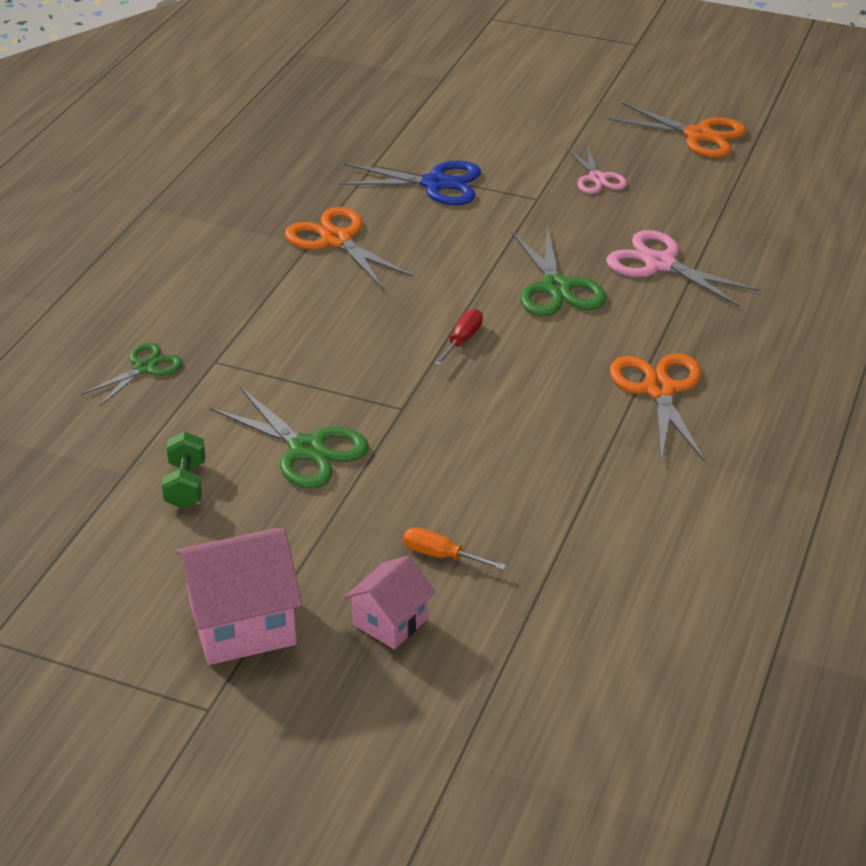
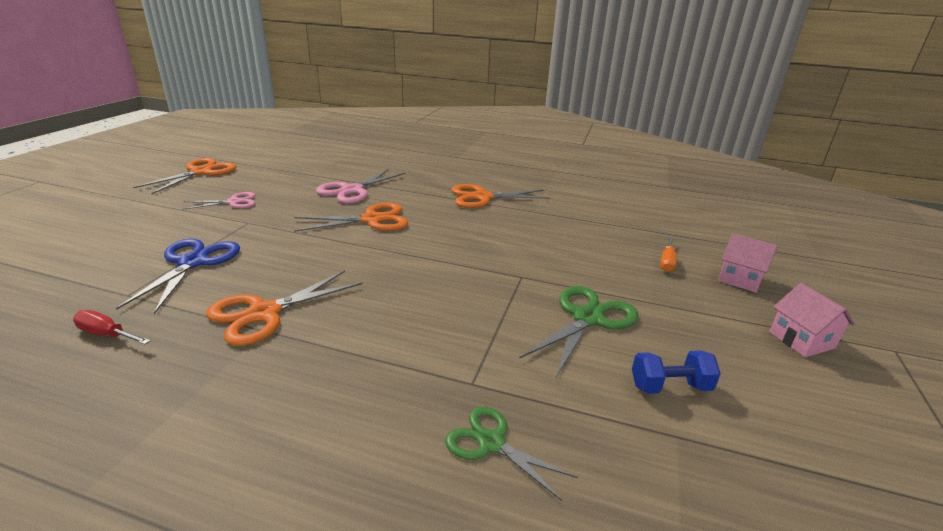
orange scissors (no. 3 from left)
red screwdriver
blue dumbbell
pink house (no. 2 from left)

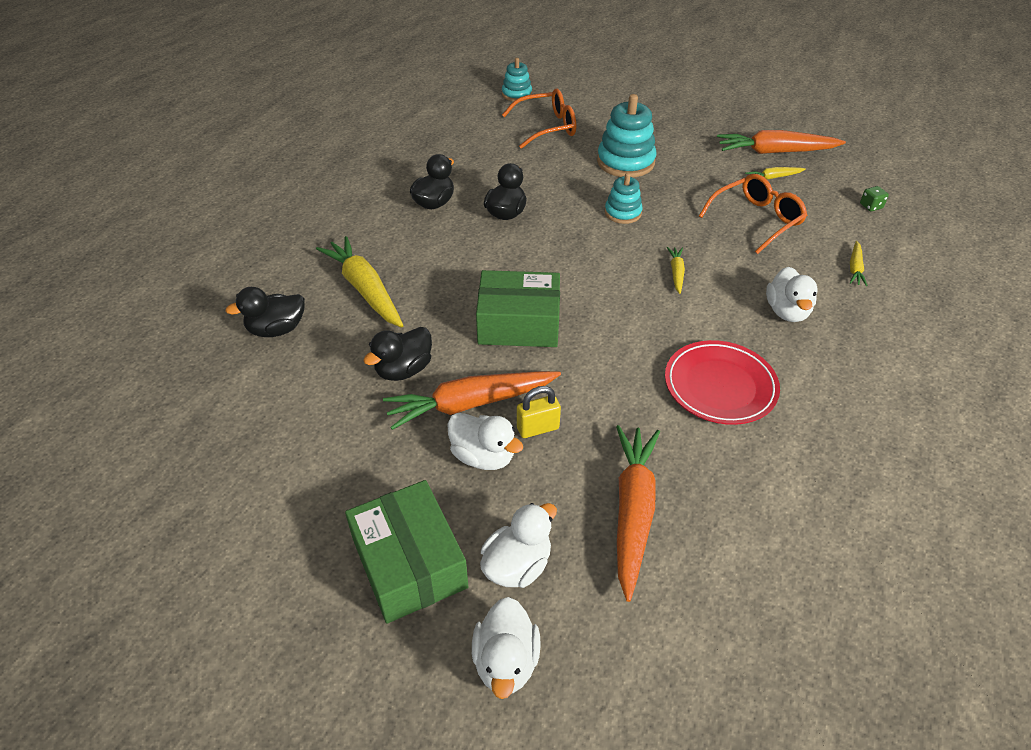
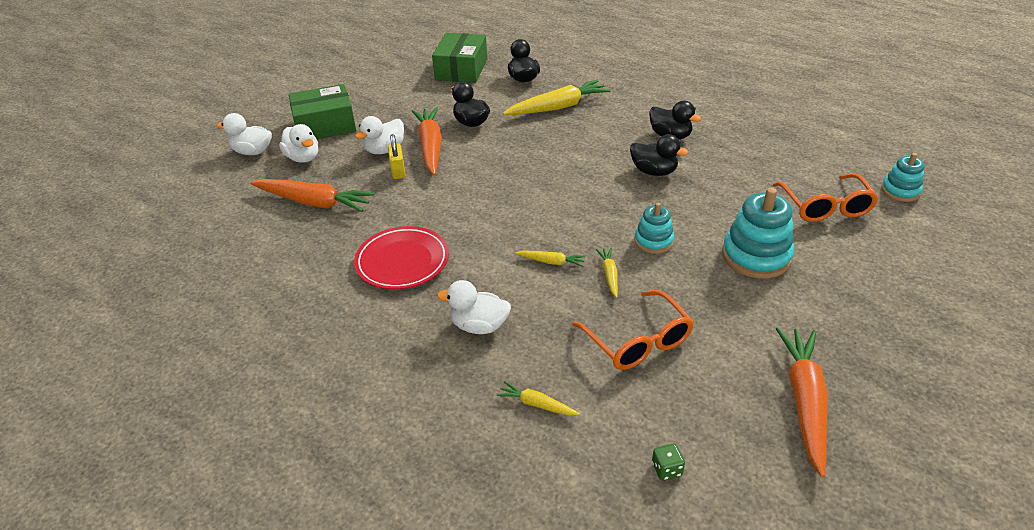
yellow carrot (no. 4 from left)
green box (no. 2 from left)

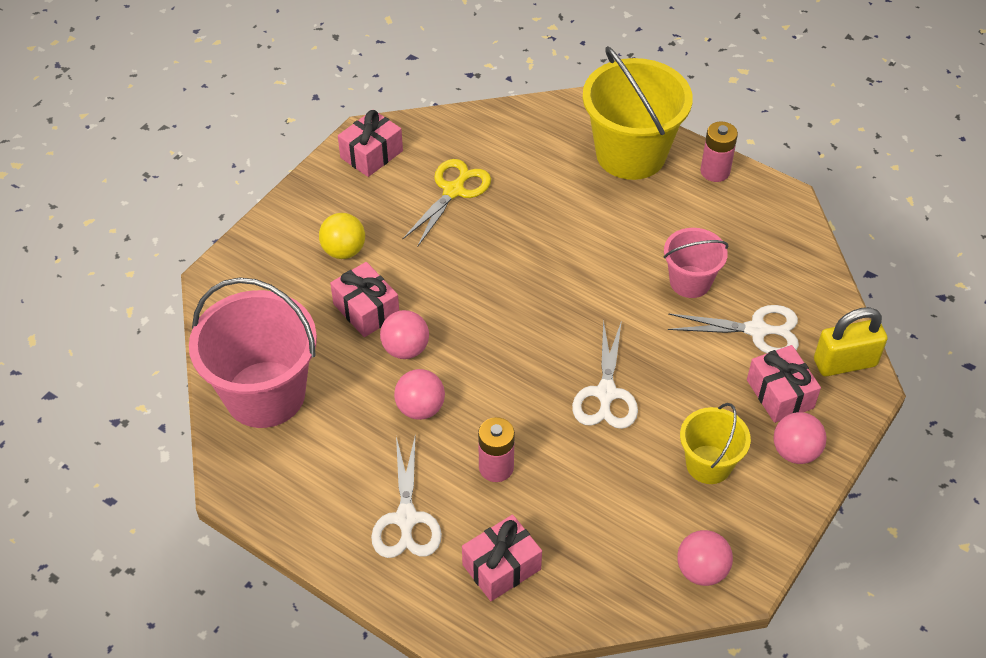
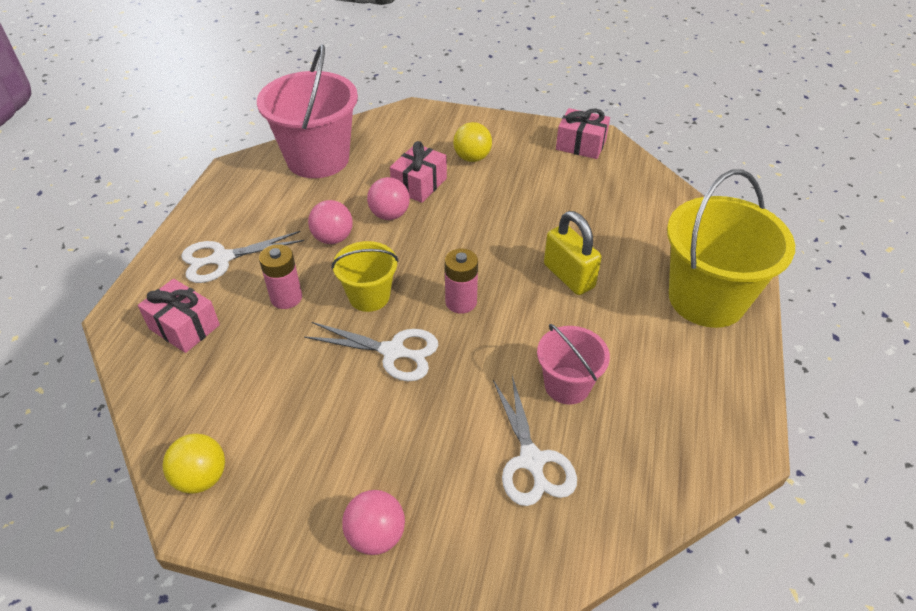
pink battery (no. 2 from left)
yellow scissors
yellow padlock
white scissors (no. 2 from left)
pink gift (no. 4 from left in the first image)
yellow bucket (no. 1 from left)
yellow ball (no. 1 from left)

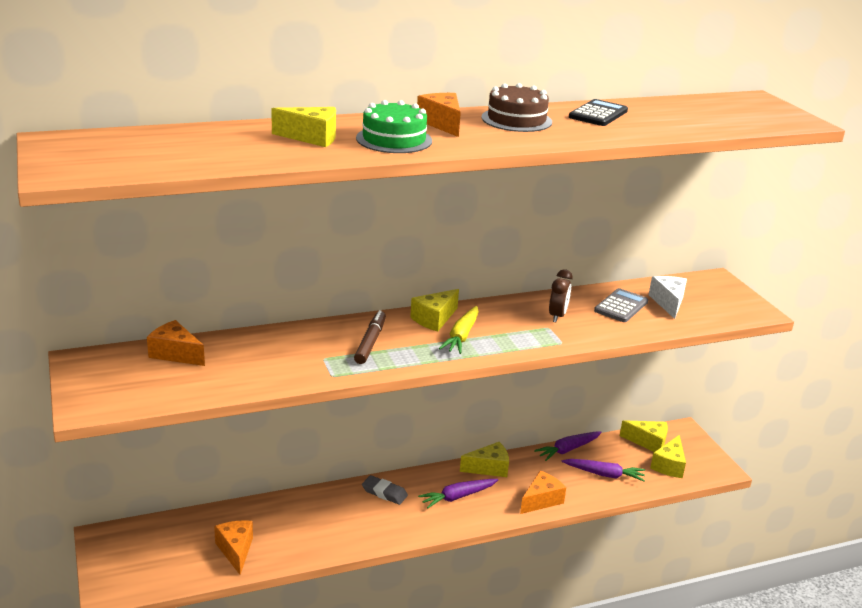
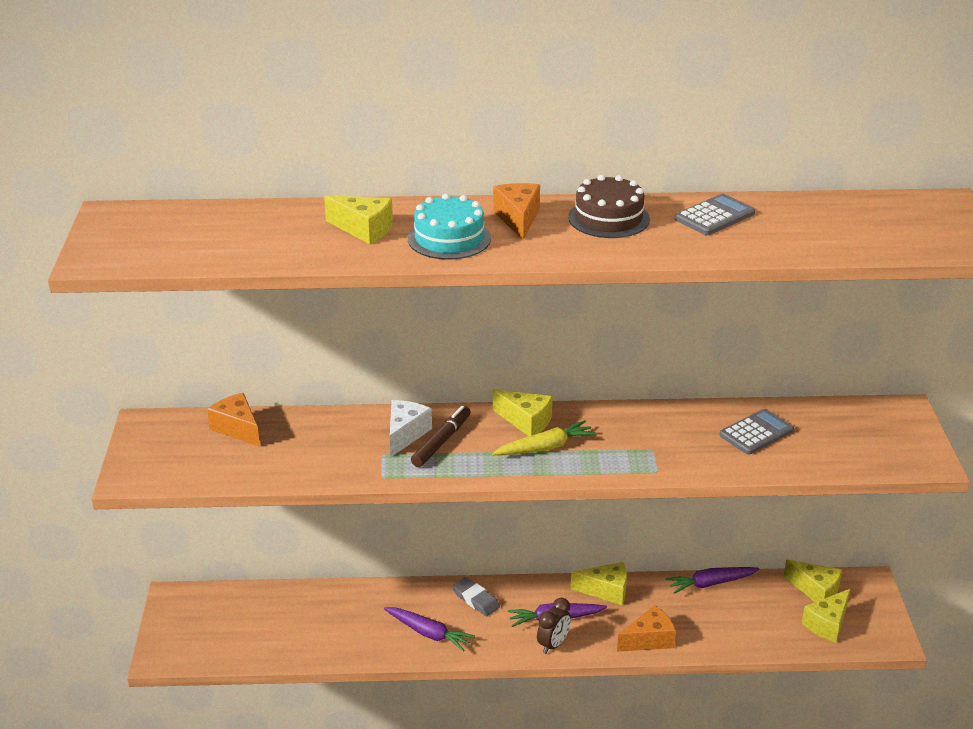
grey calculator (no. 1 from left)
turquoise cake
brown clock
white cheese
yellow cheese (no. 2 from left)
yellow carrot
purple carrot (no. 1 from left)
orange cheese (no. 2 from left in the first image)

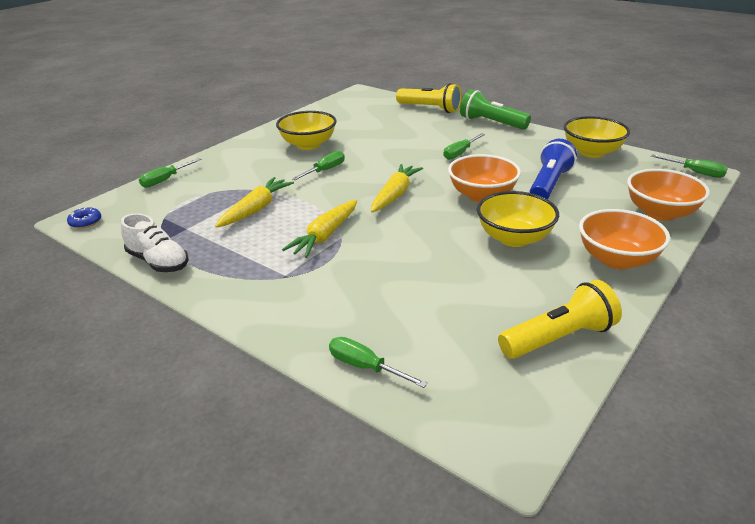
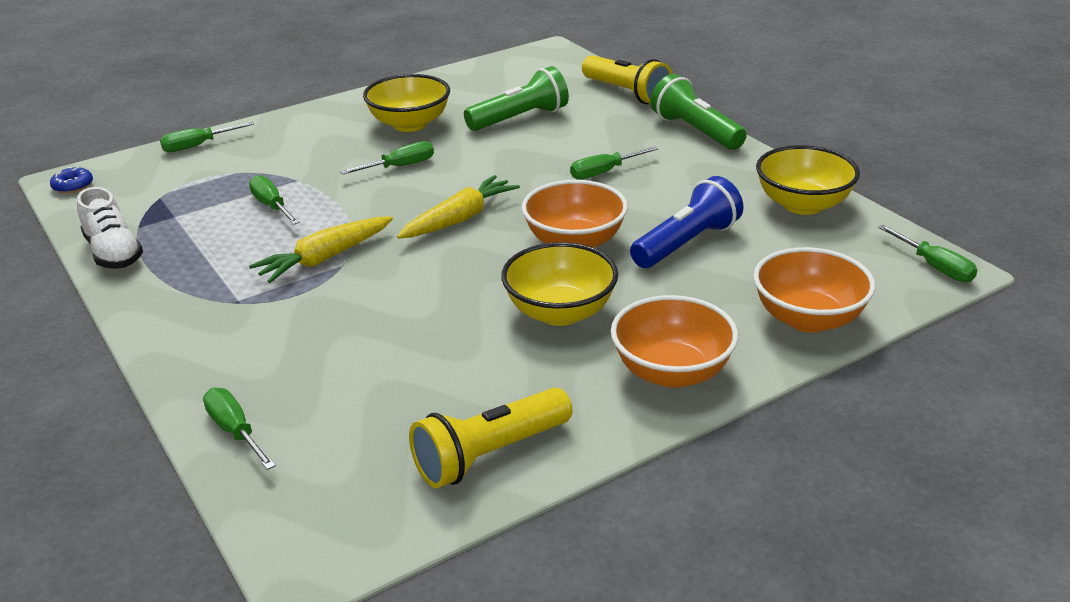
green screwdriver (no. 3 from left)
yellow flashlight (no. 1 from left)
green flashlight (no. 1 from left)

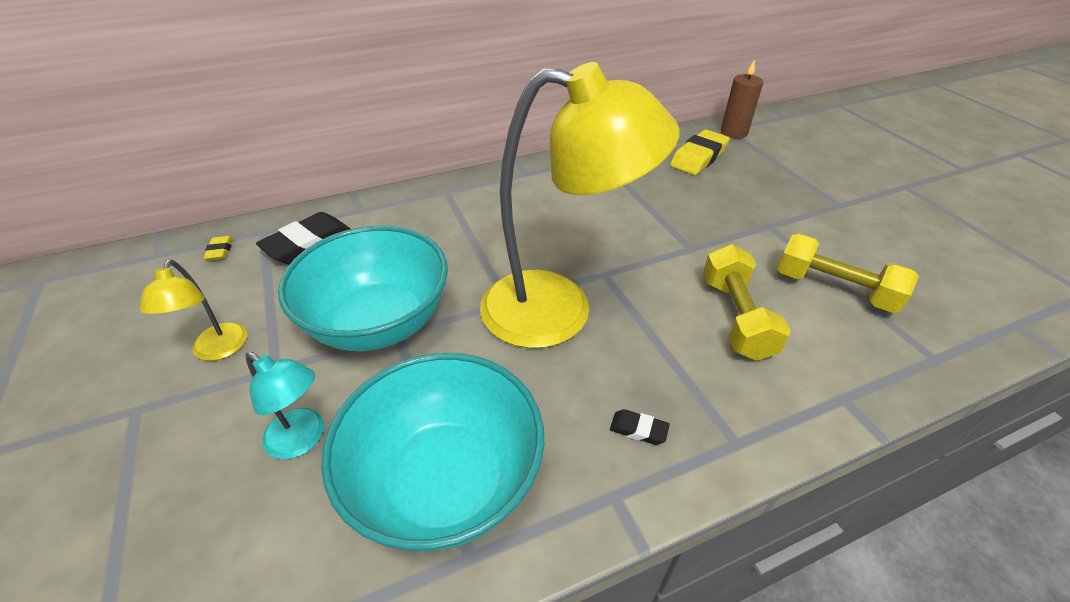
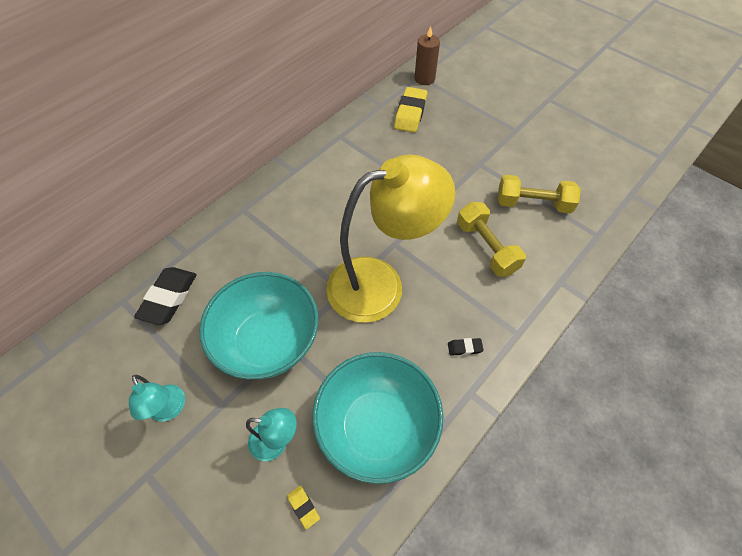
yellow eraser (no. 1 from left)
turquoise lamp (no. 1 from left)

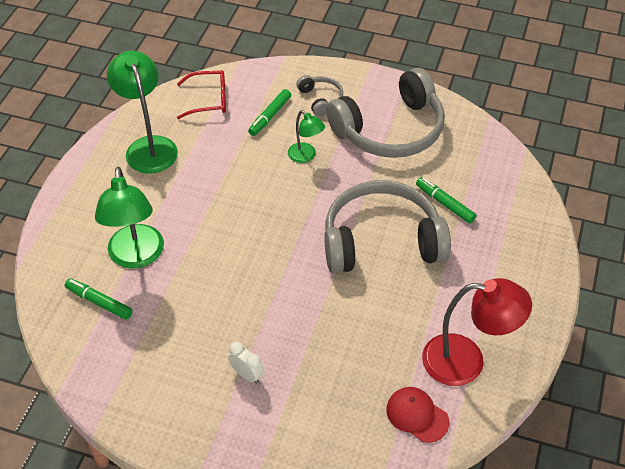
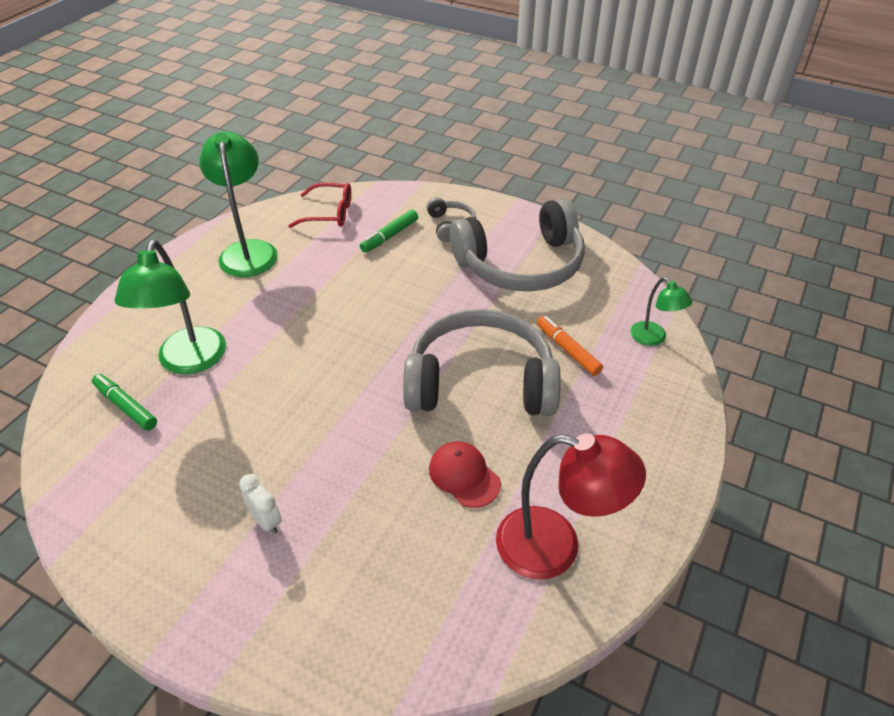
green lamp (no. 3 from left)
orange marker
red cap

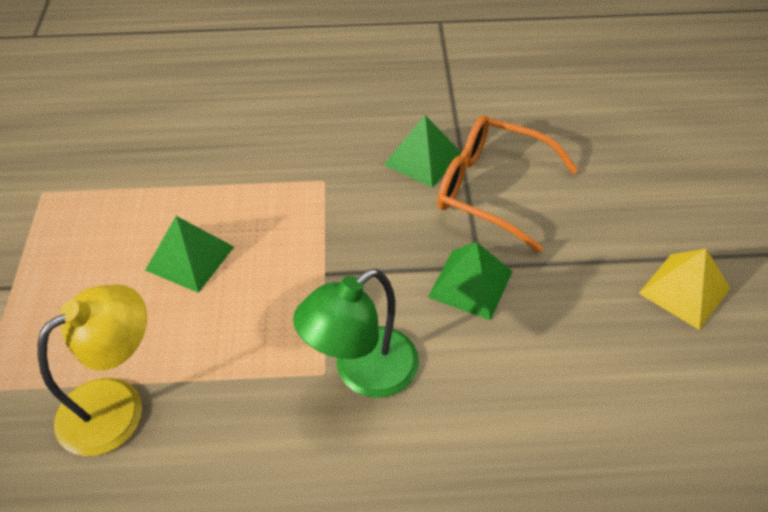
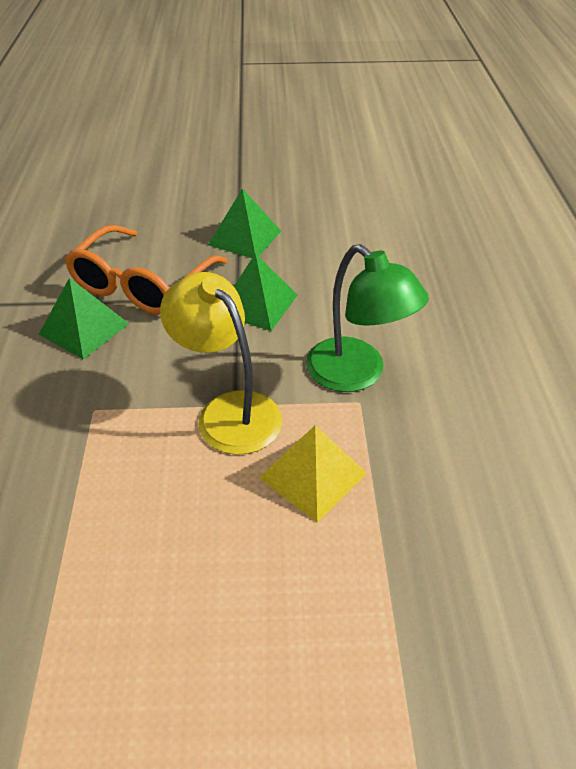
green pyramid (no. 2 from left)
yellow pyramid
yellow lamp

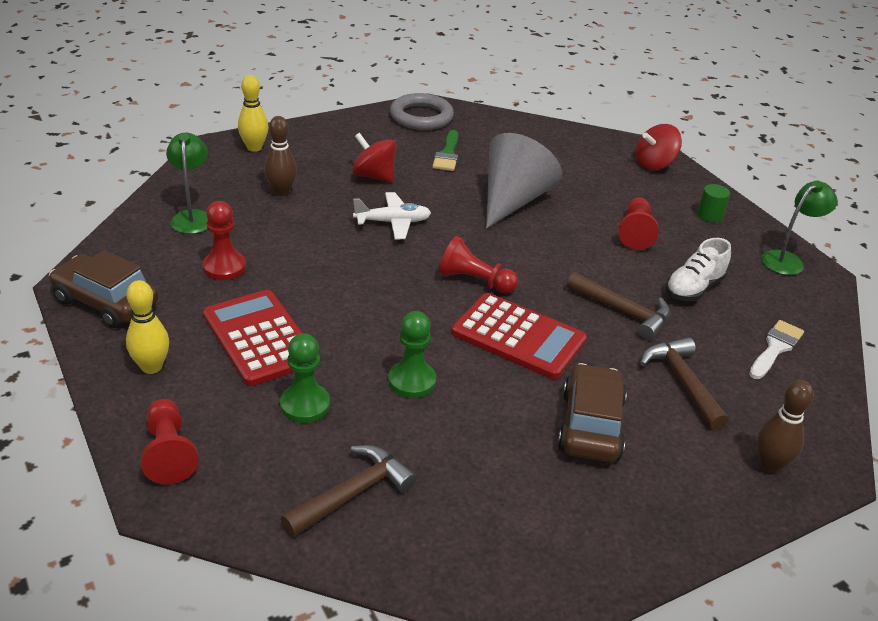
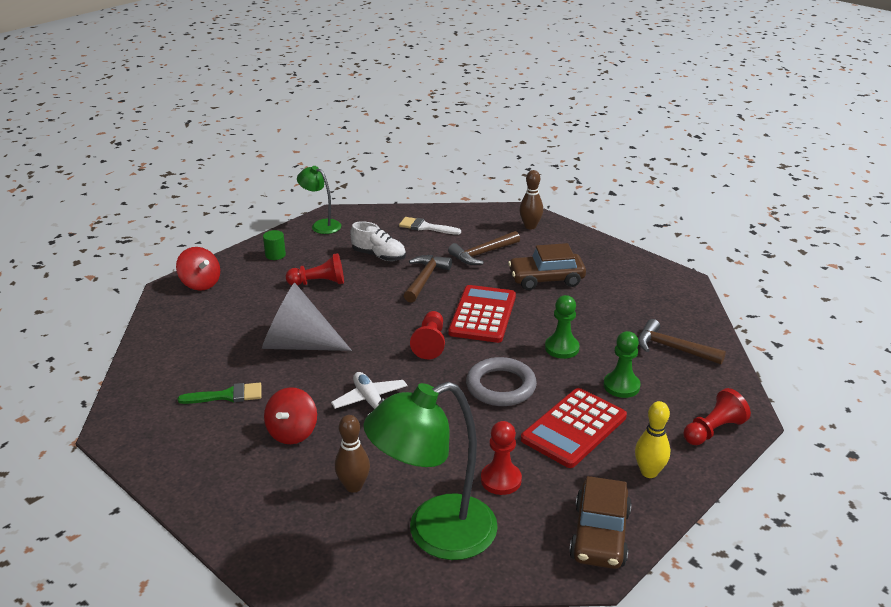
yellow bowling pin (no. 2 from left in the first image)
grey ring
green lamp (no. 2 from left)

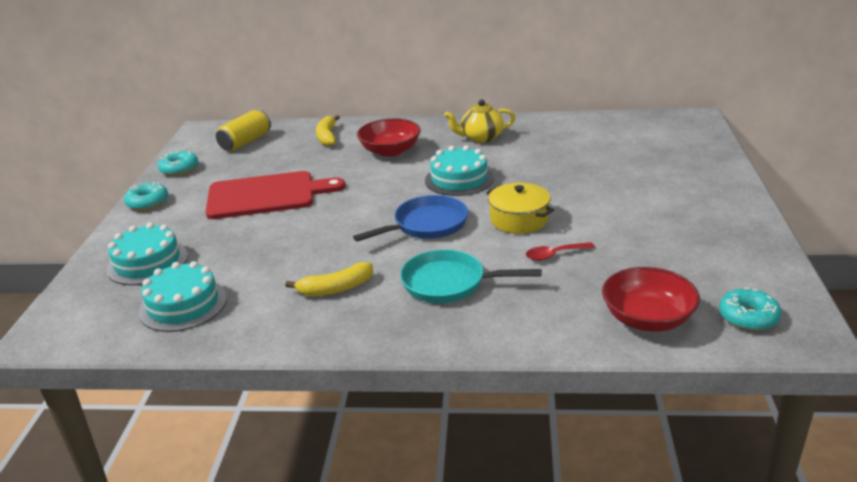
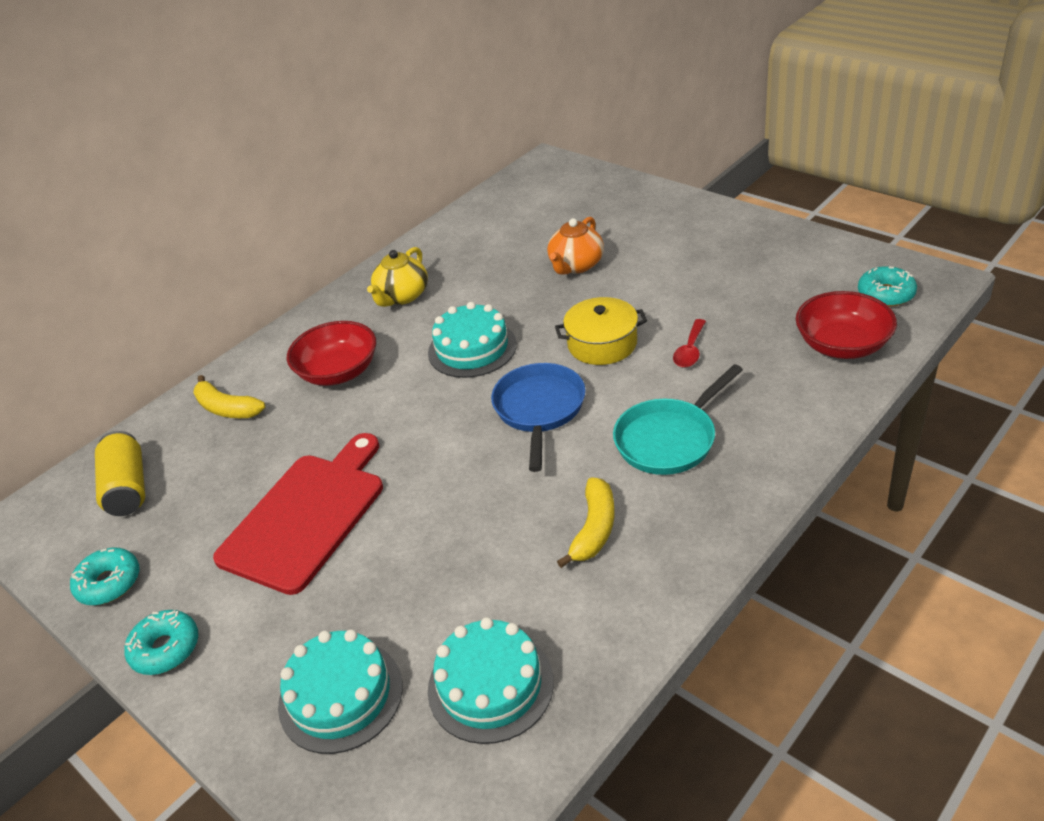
orange teapot

